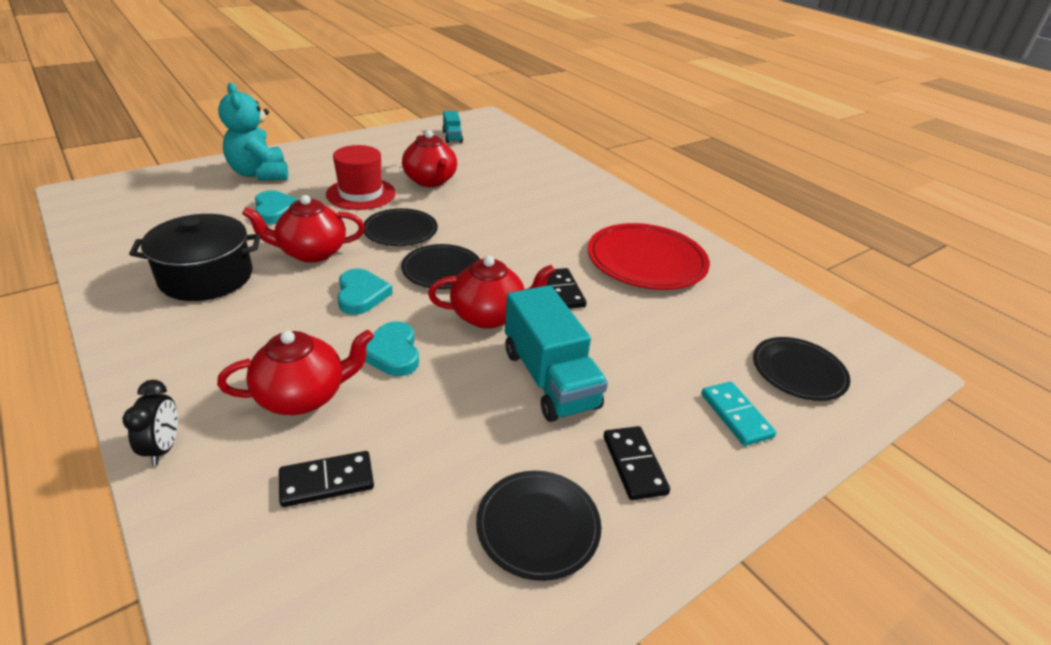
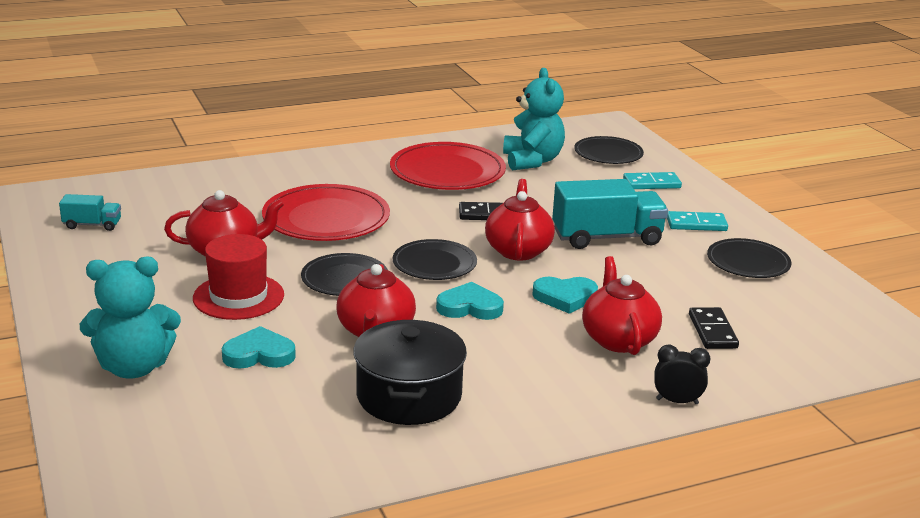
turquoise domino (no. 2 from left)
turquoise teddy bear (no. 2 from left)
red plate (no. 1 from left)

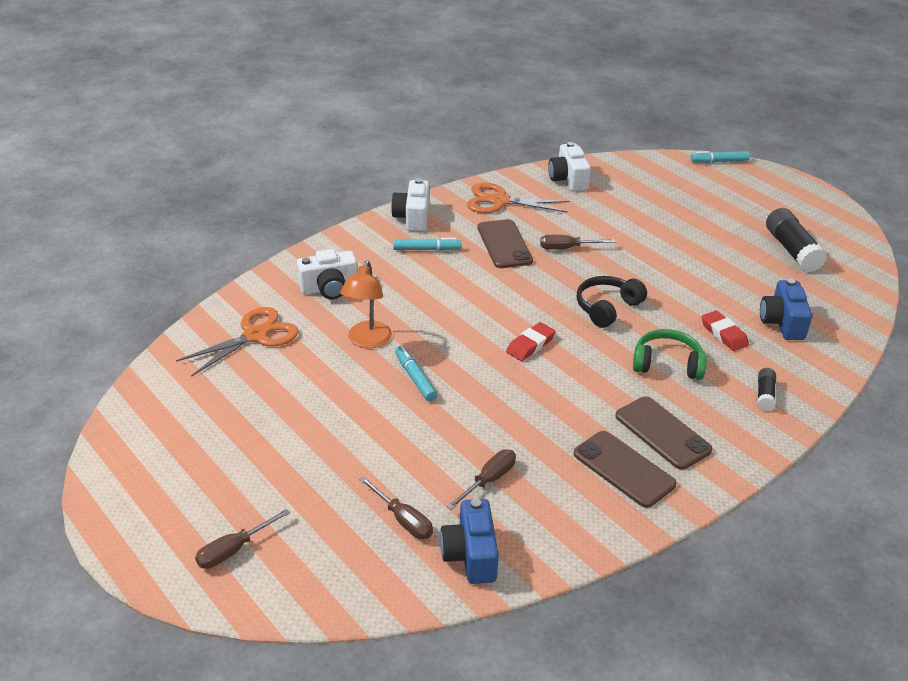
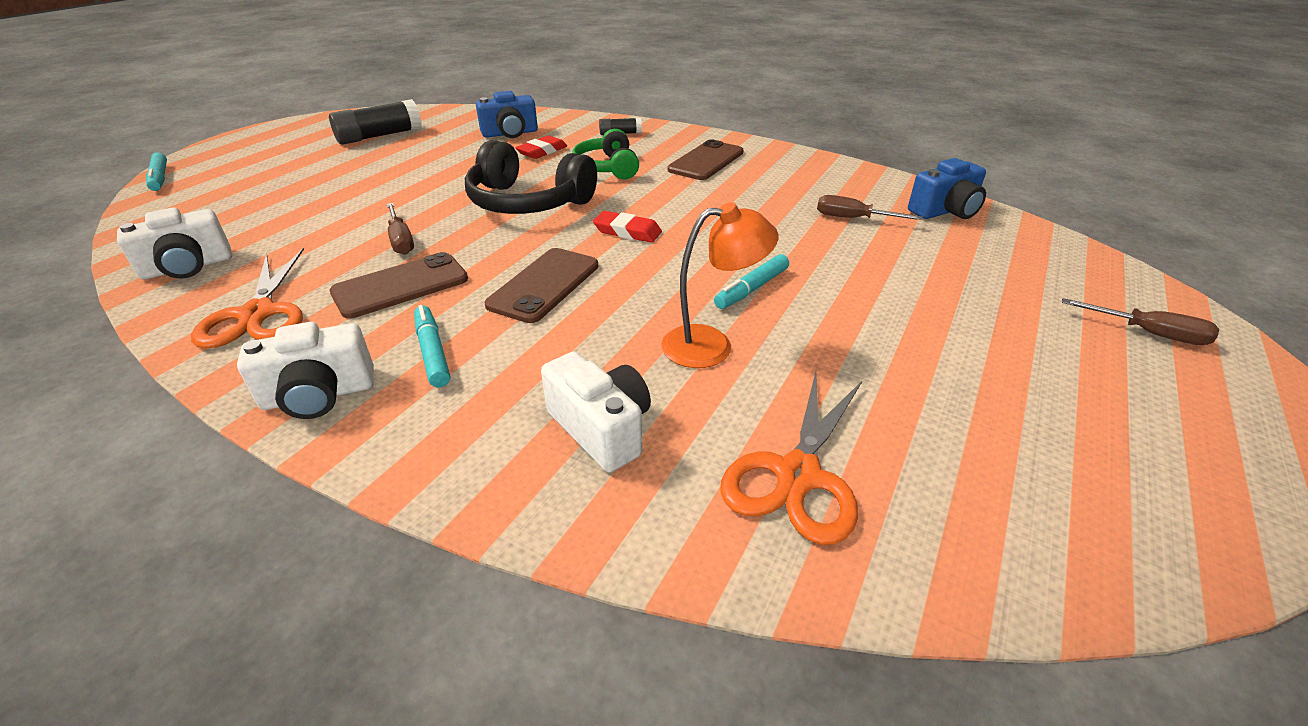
black headphones
orange scissors (no. 2 from left)
brown phone (no. 2 from left)
brown screwdriver (no. 2 from left in the first image)

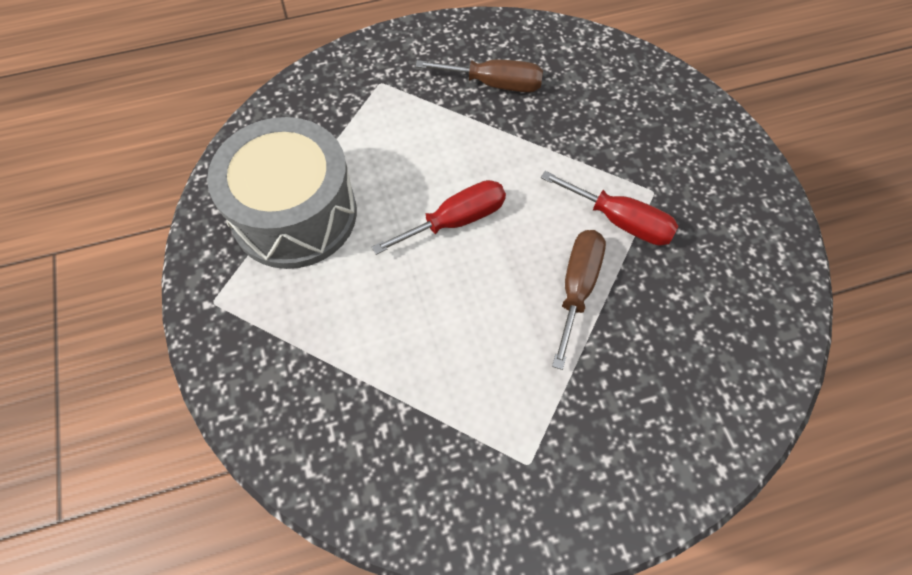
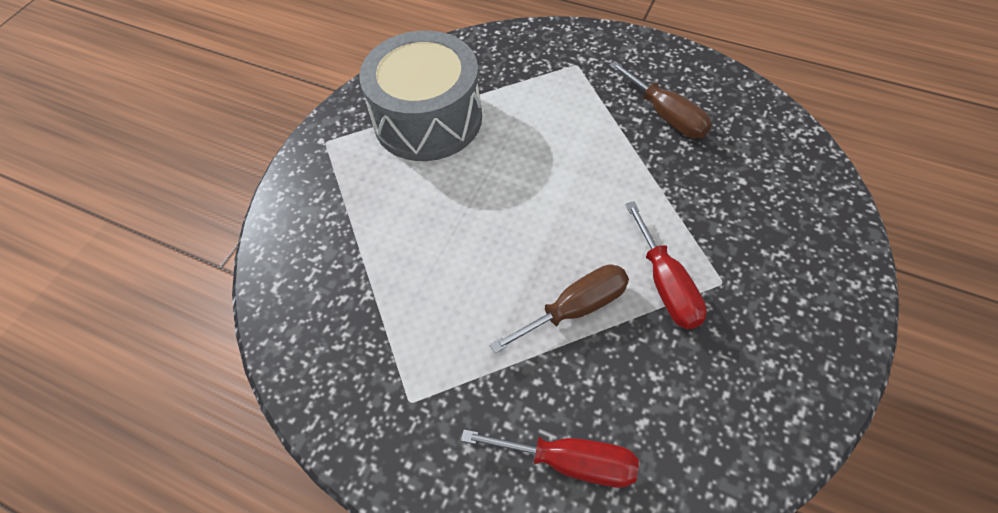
red screwdriver (no. 1 from left)

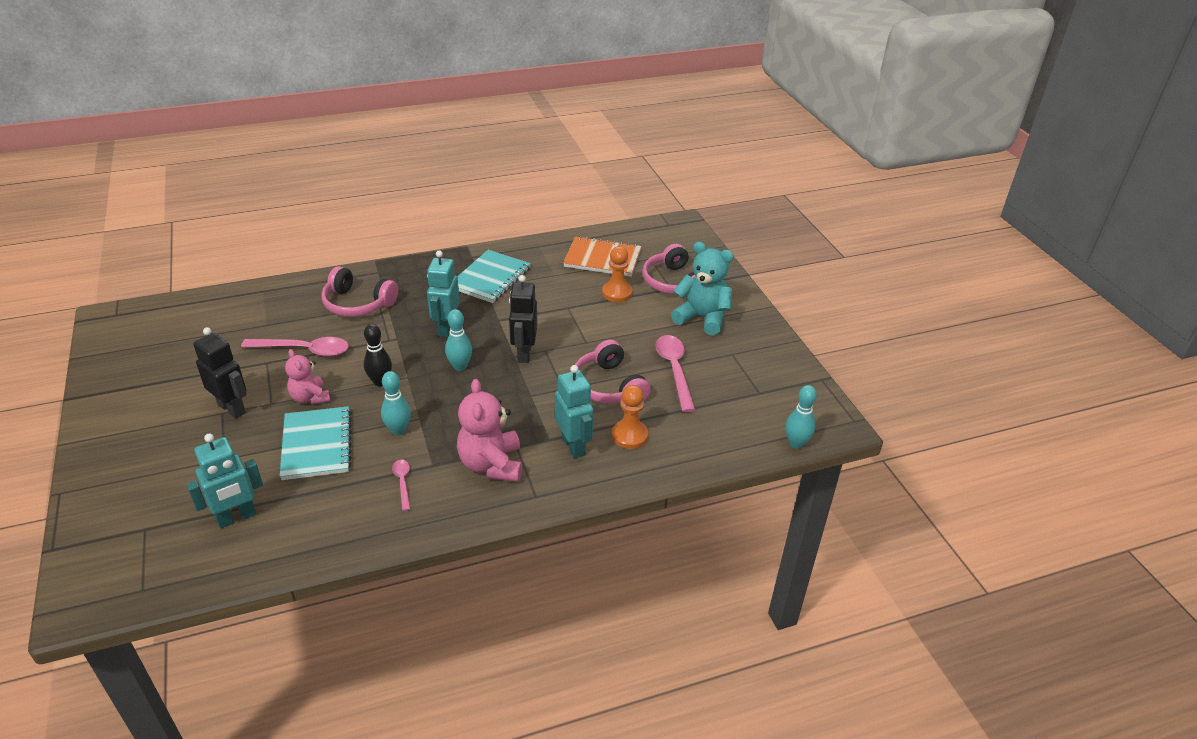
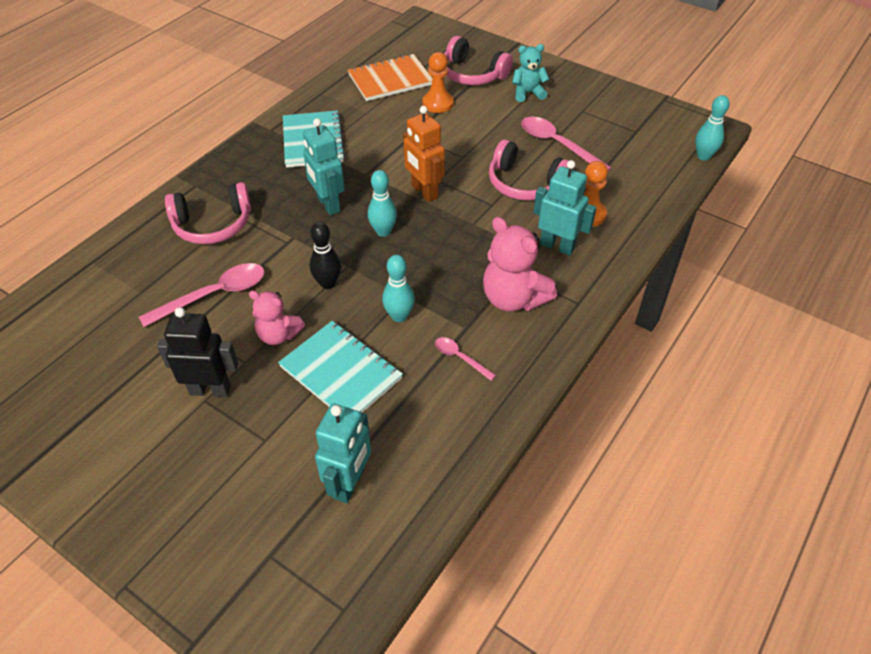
turquoise teddy bear
orange robot

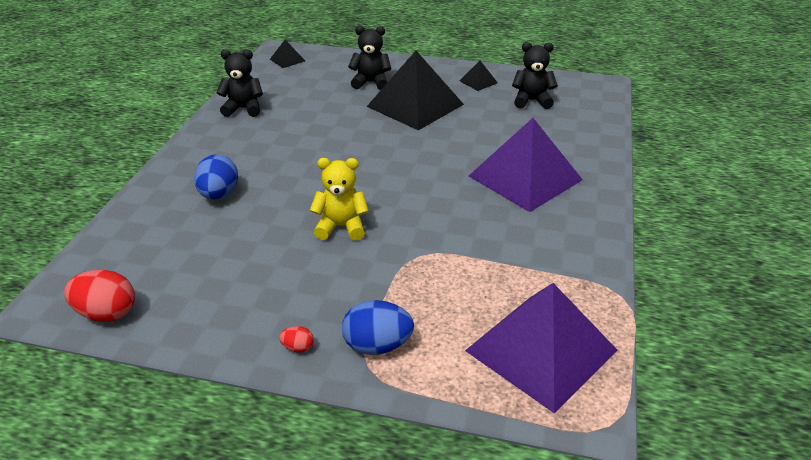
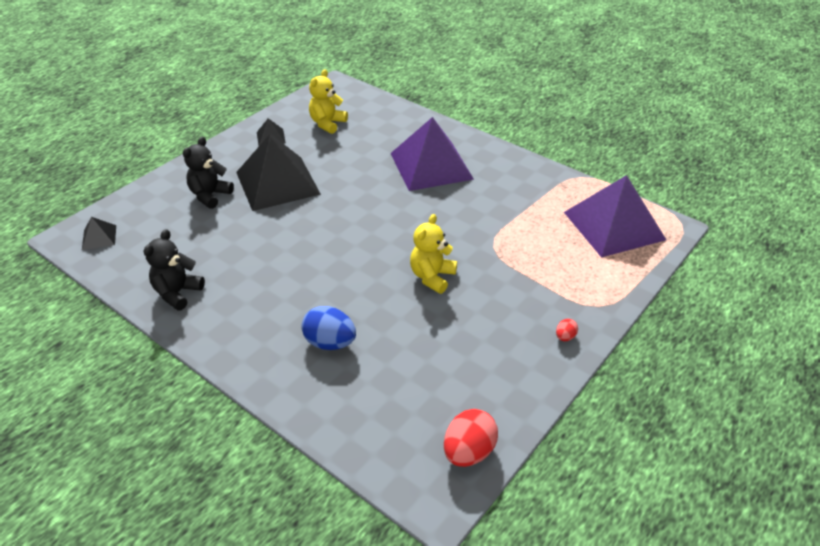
yellow teddy bear (no. 1 from left)
blue egg (no. 2 from left in the first image)

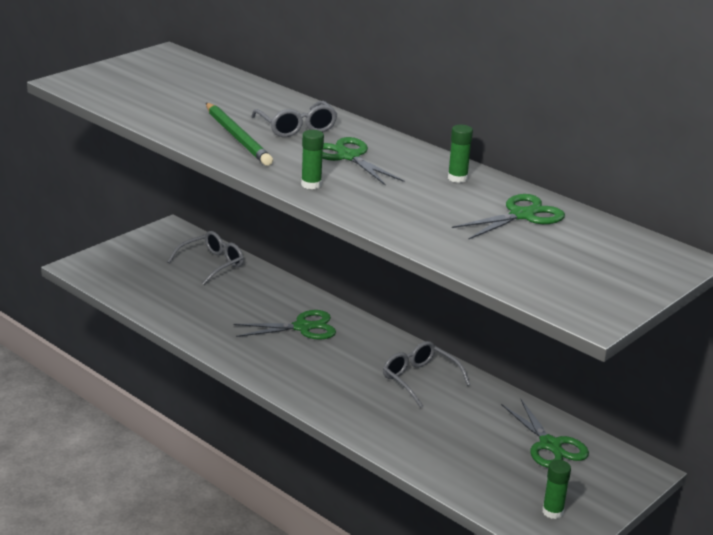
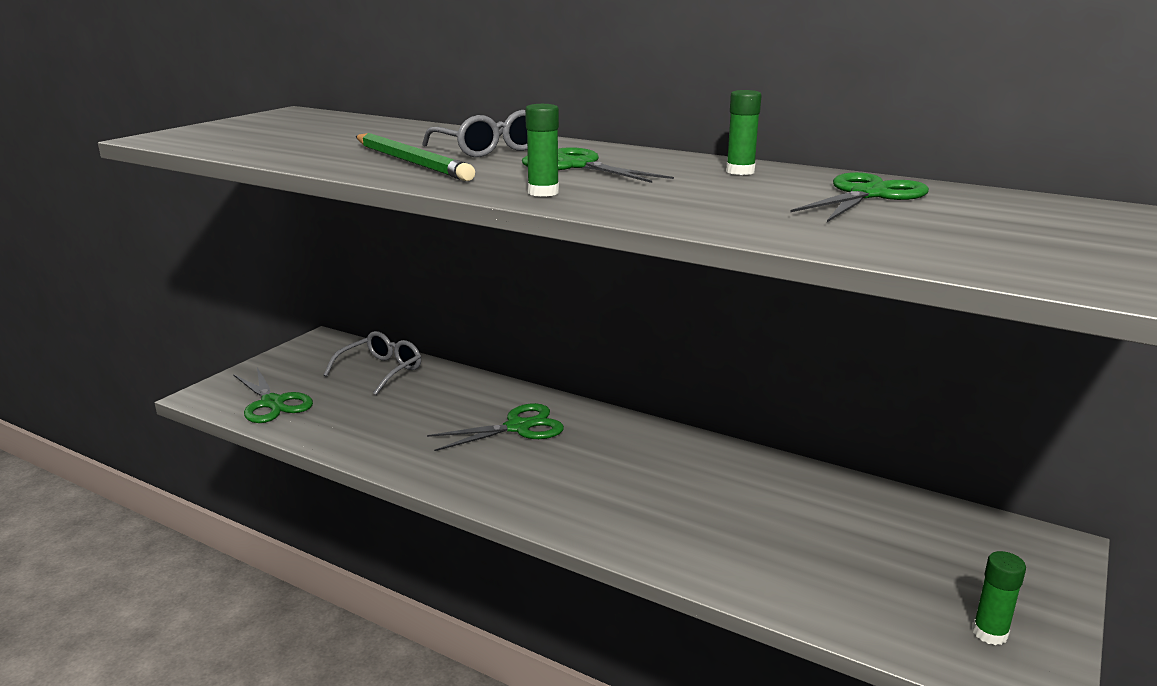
grey glasses (no. 3 from left in the first image)
green scissors (no. 1 from left)

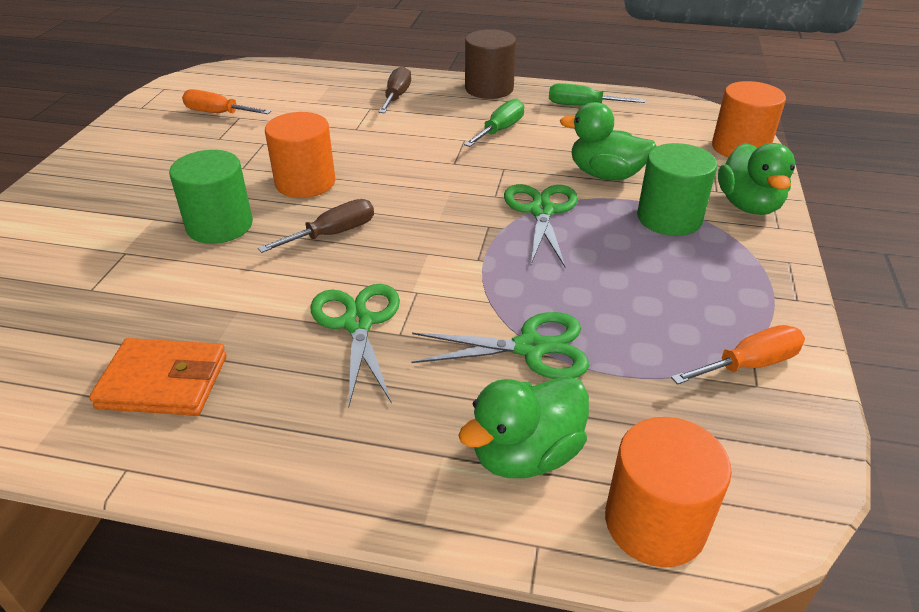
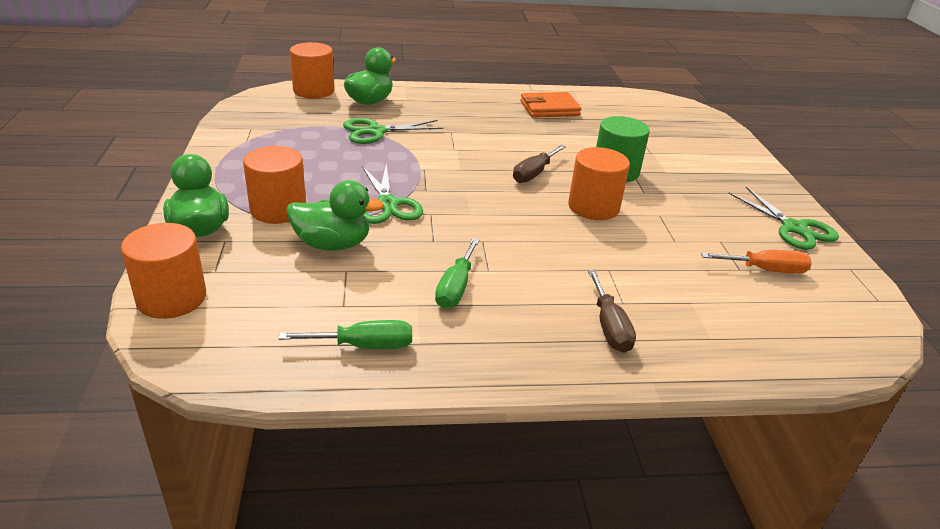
brown cylinder
orange cylinder (no. 2 from left)
green scissors (no. 3 from left)
orange screwdriver (no. 2 from left in the first image)

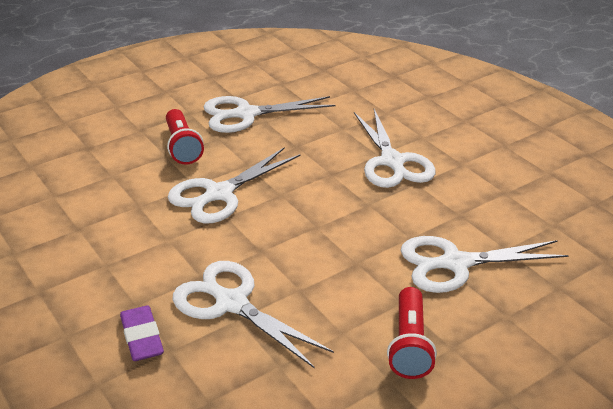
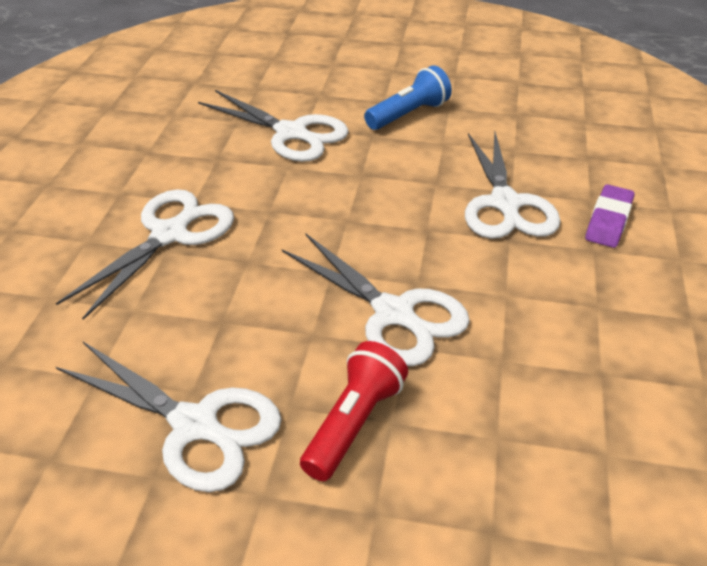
white scissors (no. 4 from left)
blue flashlight

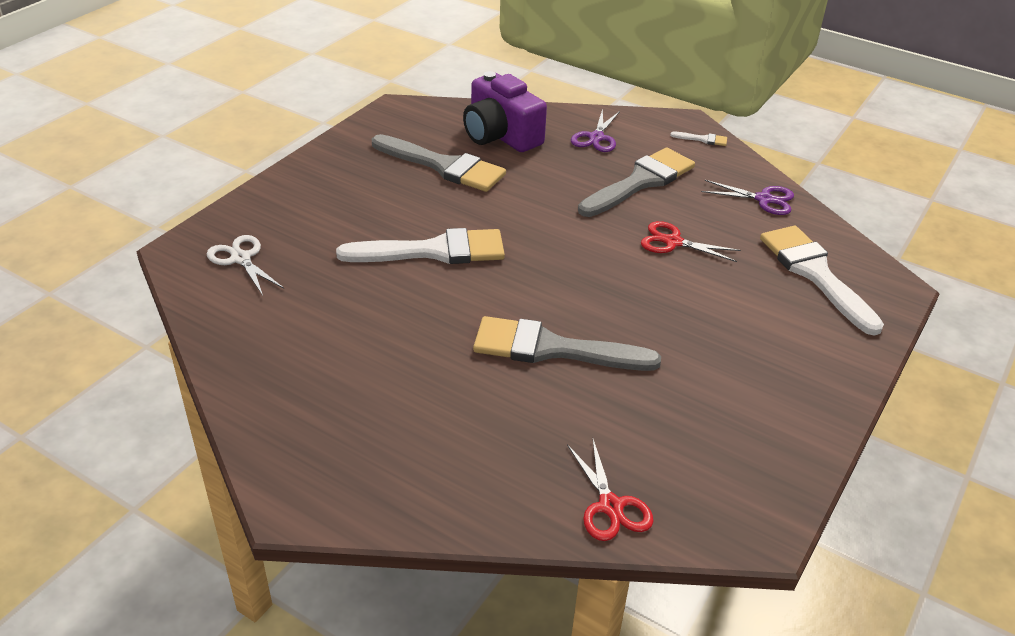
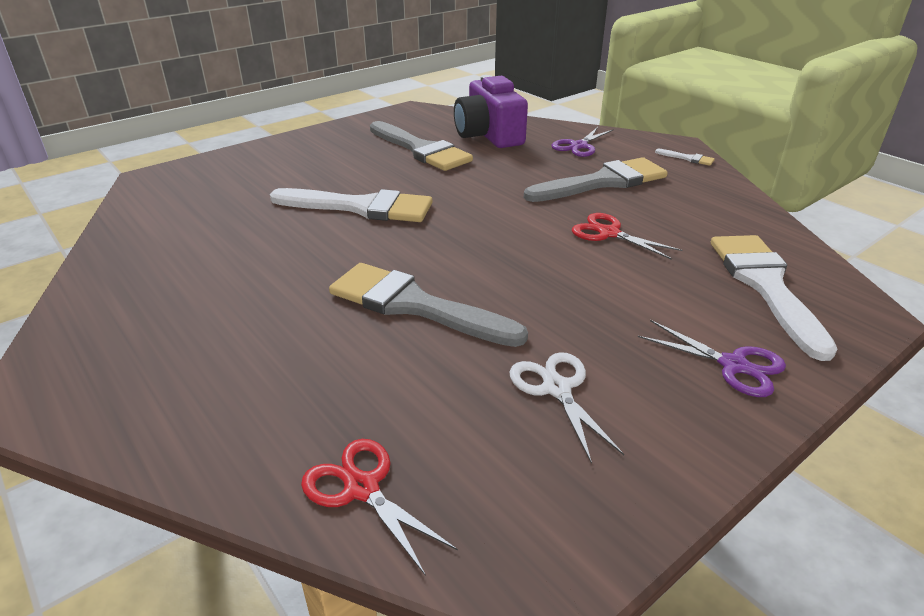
purple scissors (no. 2 from left)
white scissors
red scissors (no. 1 from left)

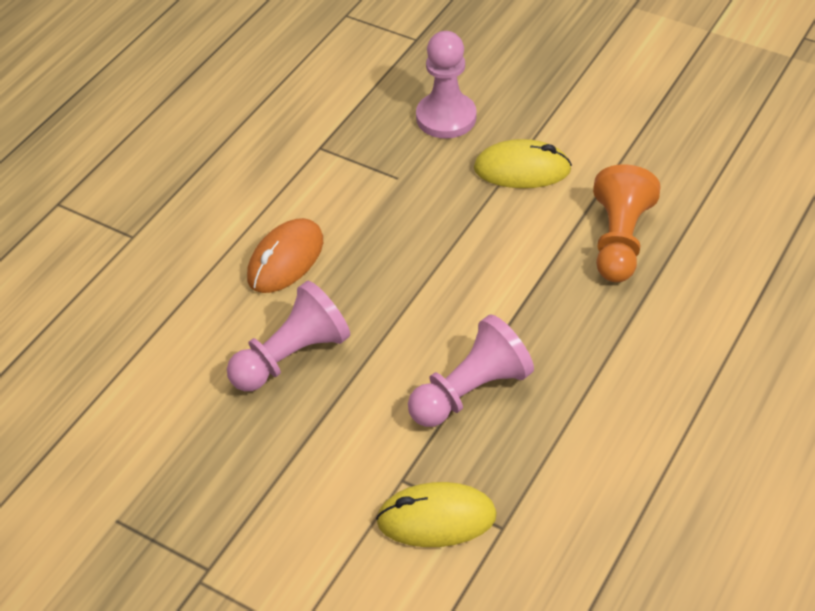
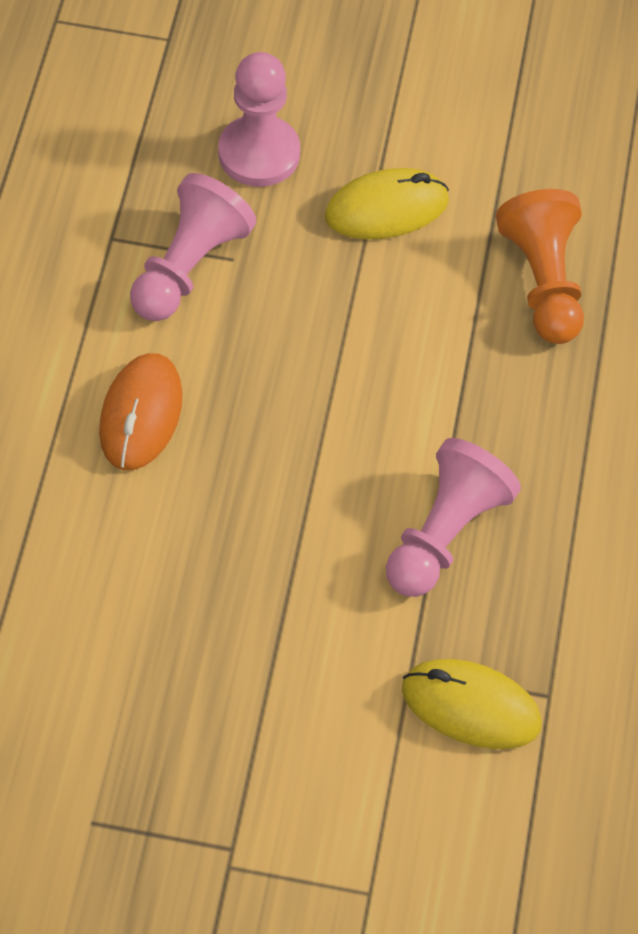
pink pawn (no. 1 from left)
yellow mouse (no. 2 from left)

